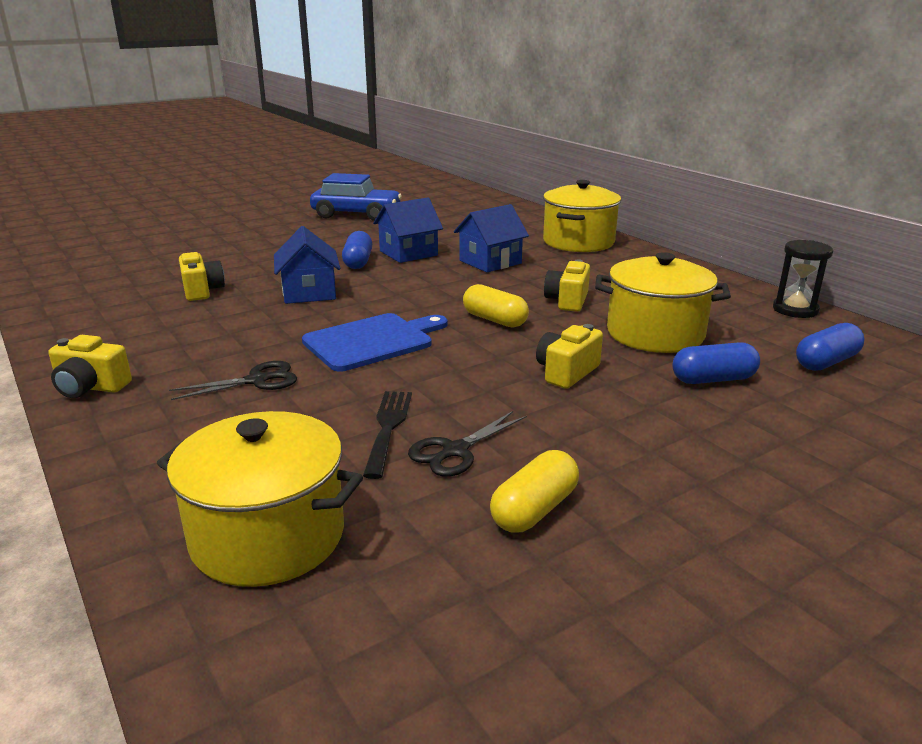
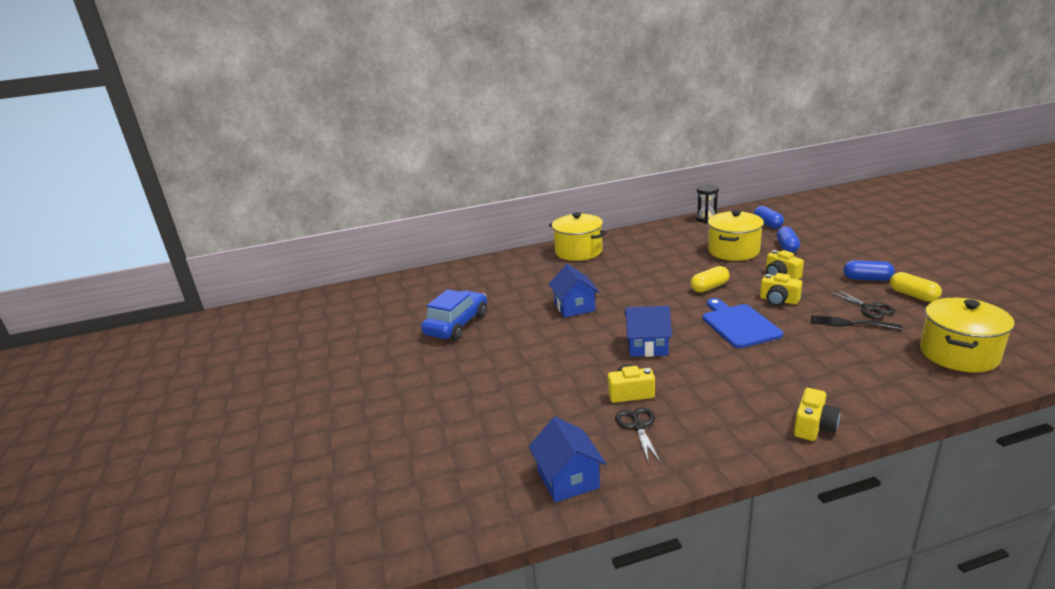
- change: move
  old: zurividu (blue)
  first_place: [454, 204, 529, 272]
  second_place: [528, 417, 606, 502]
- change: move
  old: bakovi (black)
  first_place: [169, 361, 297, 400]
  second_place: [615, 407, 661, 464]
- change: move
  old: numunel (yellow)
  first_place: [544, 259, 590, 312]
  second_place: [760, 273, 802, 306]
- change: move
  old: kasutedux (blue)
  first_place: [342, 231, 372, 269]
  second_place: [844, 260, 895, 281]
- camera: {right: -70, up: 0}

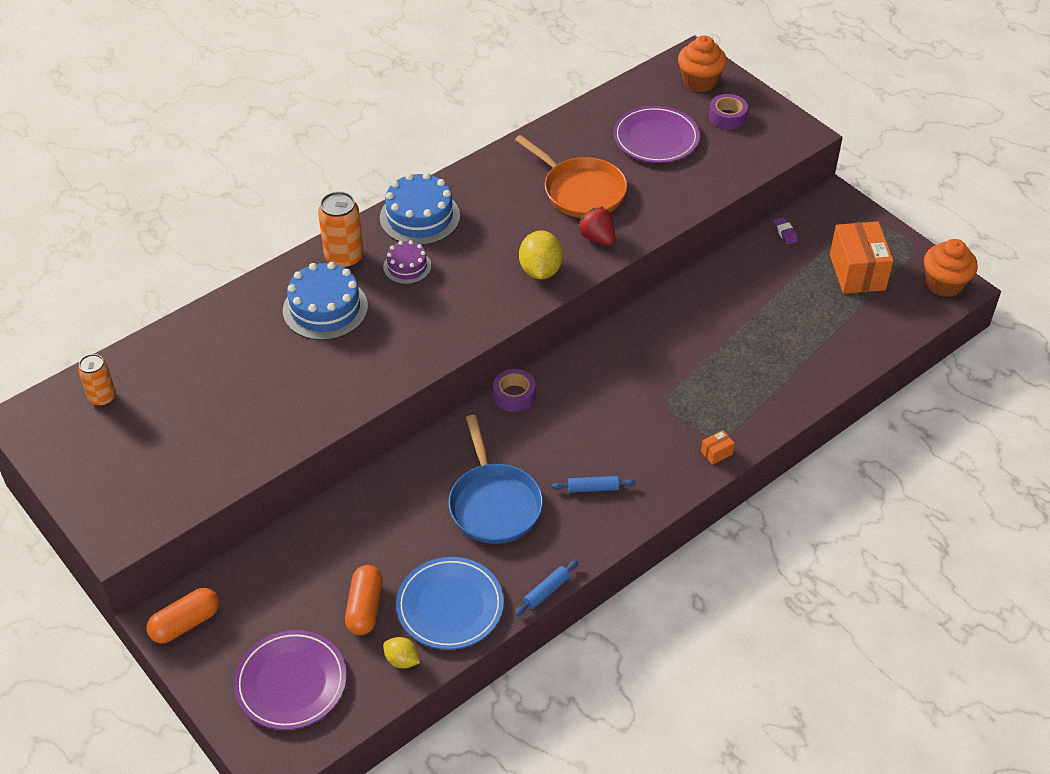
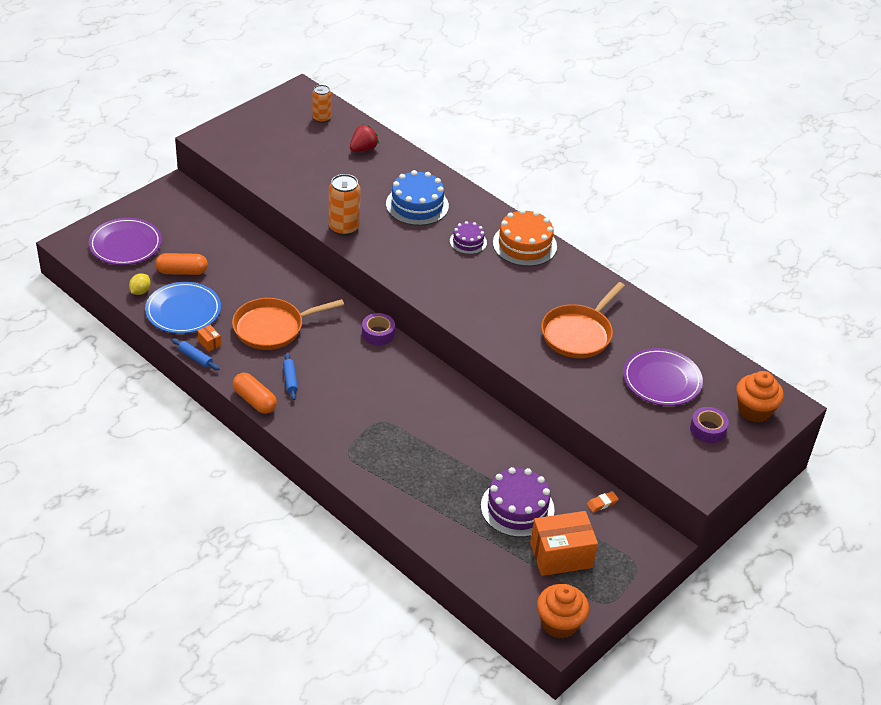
- change: move
  old: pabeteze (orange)
  first_place: [701, 430, 735, 465]
  second_place: [197, 325, 221, 352]
- change: recolor
  old: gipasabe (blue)
  new: gipasabe (orange)
  first_place: [448, 415, 543, 544]
  second_place: [232, 298, 344, 350]
- change: move
  old: kasutedux (orange)
  first_place: [146, 588, 219, 643]
  second_place: [233, 373, 277, 414]
- change: move
  old: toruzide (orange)
  first_place: [318, 192, 364, 269]
  second_place: [329, 174, 360, 236]
- change: move
  old: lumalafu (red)
  first_place: [577, 207, 615, 246]
  second_place: [350, 125, 379, 152]
- change: insert
  new: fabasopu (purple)
  second_place: [481, 467, 555, 537]
- change: recolor
  old: fabasopu (blue)
  new: fabasopu (orange)
  first_place: [380, 173, 460, 245]
  second_place: [493, 209, 557, 266]
- change: recolor
  old: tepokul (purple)
  new: tepokul (orange)
  first_place: [773, 217, 798, 244]
  second_place: [587, 491, 619, 512]
- change: delete
  old: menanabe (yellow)
  first_place: [519, 231, 563, 279]
- camera: {right: 80, up: -5}

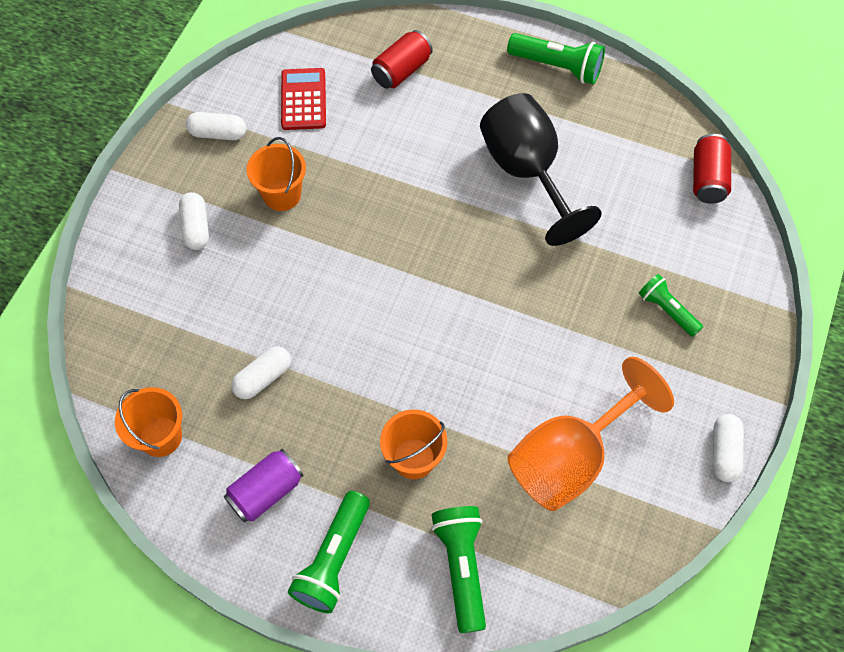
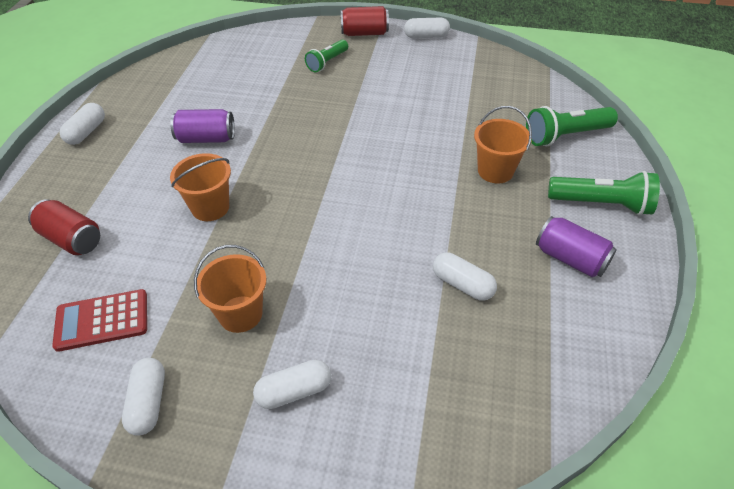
- change: replace
  old: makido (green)
  new: kasutedux (white)
  first_place: [507, 33, 605, 84]
  second_place: [60, 103, 105, 145]
- change: replace
  old: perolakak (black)
  new: toruzide (purple)
  first_place: [480, 93, 602, 246]
  second_place: [170, 109, 235, 143]
- change: move
  old: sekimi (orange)
  first_place: [115, 387, 182, 457]
  second_place: [170, 153, 231, 221]
- change: move
  old: toruzide (red)
  first_place: [693, 134, 731, 204]
  second_place: [341, 6, 389, 36]
- change: delete
  old: perolakak (orange)
  first_place: [508, 357, 674, 511]
- camera: {right: -100, up: -15}

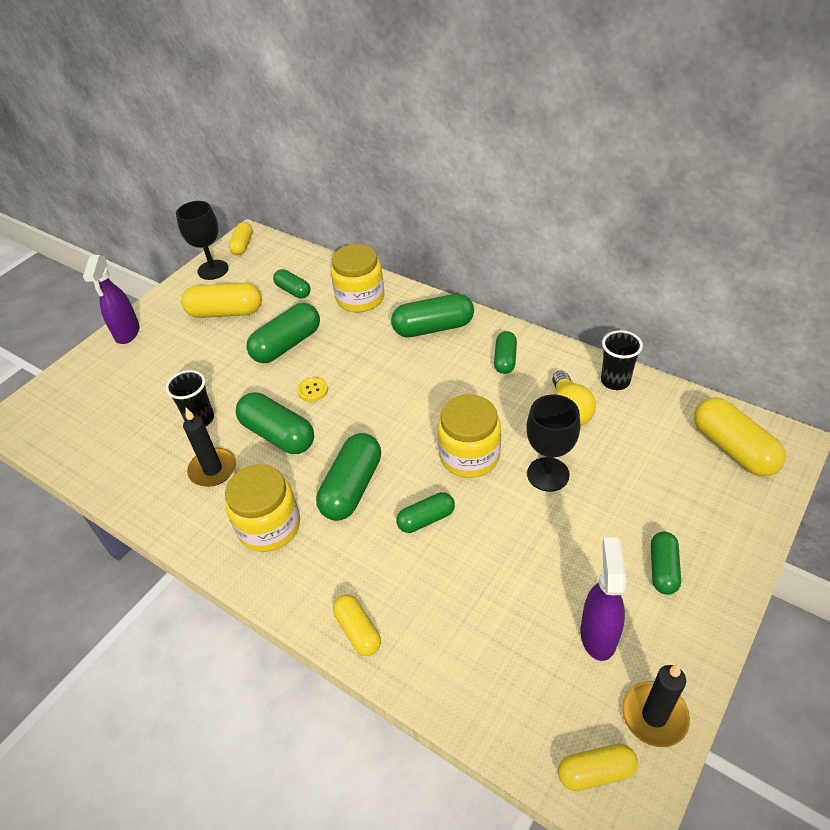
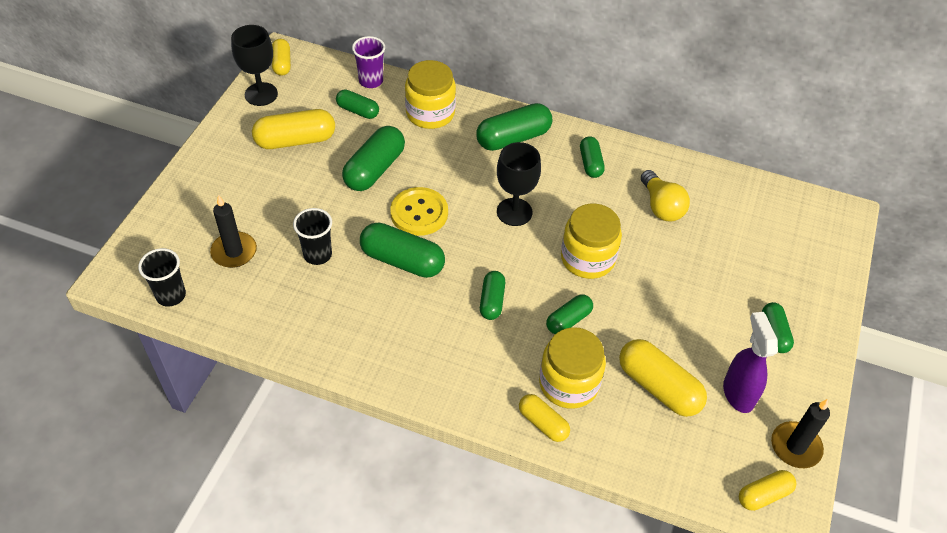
- change: move
  old: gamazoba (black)
  first_place: [601, 330, 643, 390]
  second_place: [138, 248, 186, 307]
- change: move
  old: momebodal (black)
  first_place: [183, 408, 236, 487]
  second_place: [210, 195, 257, 268]
- change: insert
  new: gamazoba (purple)
  second_place: [352, 36, 385, 88]
- change: resize
  old: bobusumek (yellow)
  first_place: [297, 377, 328, 402]
  second_place: [390, 187, 448, 236]
  factor: 1.94
- change: resize
  old: kasutedux (green)
  first_place: [316, 433, 381, 521]
  second_place: [480, 271, 505, 320]
  factor: 0.6
- change: move
  old: perolakak (black)
  first_place: [526, 395, 580, 492]
  second_place: [497, 142, 541, 226]
- change: move
  old: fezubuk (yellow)
  first_place: [225, 464, 300, 552]
  second_place: [539, 327, 606, 409]
- change: move
  old: kasutedux (yellow)
  first_place: [694, 397, 786, 476]
  second_place: [619, 339, 707, 417]
- change: delete
  old: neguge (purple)
  first_place: [83, 255, 140, 344]
- camera: {right: -20, up: 5}

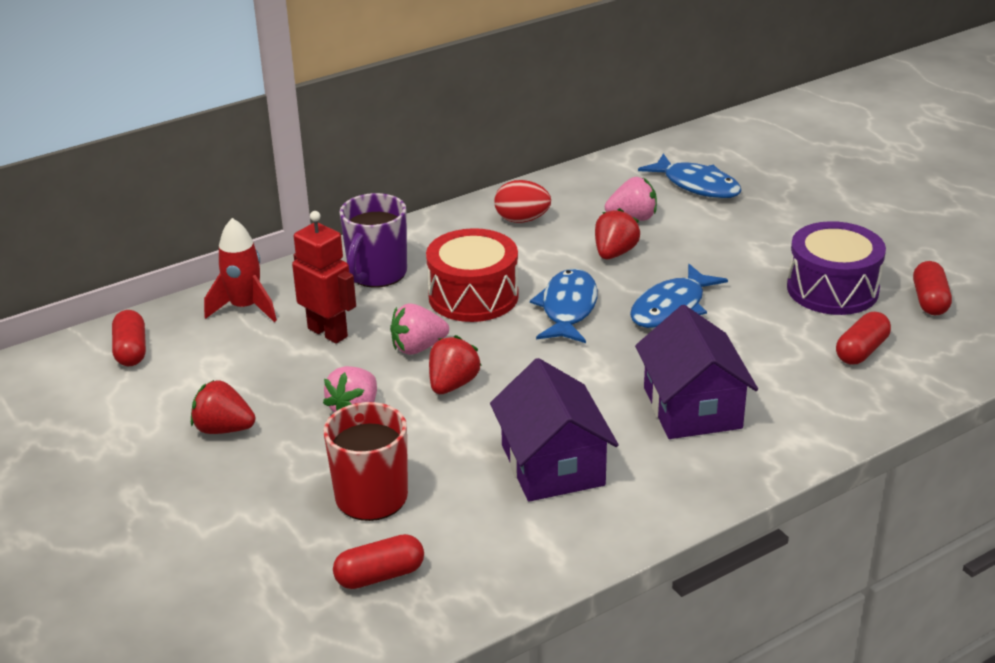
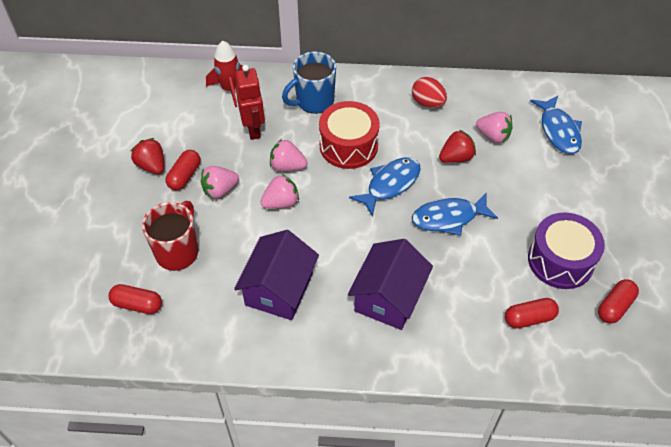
- change: move
  old: kasutedux (red)
  first_place: [112, 310, 146, 366]
  second_place: [165, 150, 200, 190]
- change: recolor
  old: lumalafu (red)
  new: lumalafu (pink)
  first_place: [429, 335, 482, 394]
  second_place: [260, 174, 299, 209]
- change: recolor
  old: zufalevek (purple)
  new: zufalevek (blue)
  first_place: [339, 193, 407, 288]
  second_place: [282, 52, 336, 114]
- camera: {right: 35, up: 20}

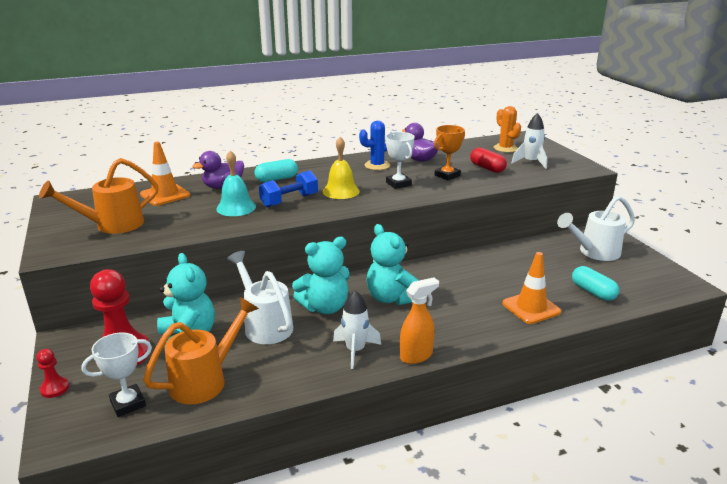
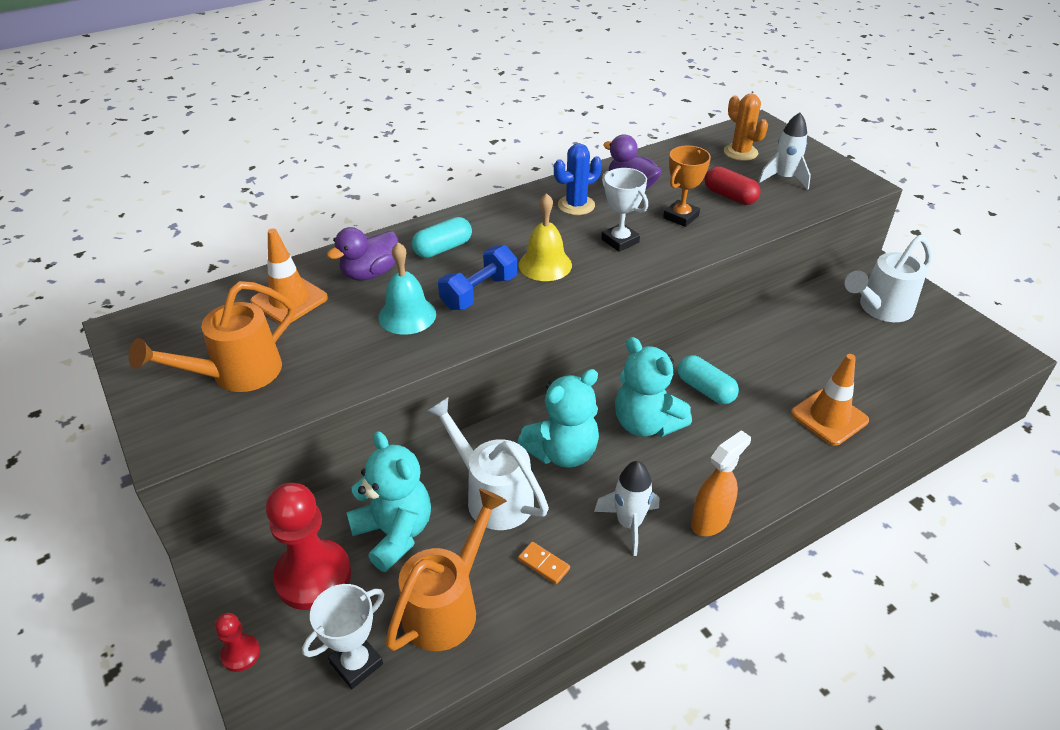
- change: insert
  new: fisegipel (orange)
  second_place: [518, 542, 570, 584]
- change: move
  old: kasutedux (turquoise)
  first_place: [572, 266, 619, 301]
  second_place: [678, 355, 739, 404]
- camera: {right: -10, up: 15}

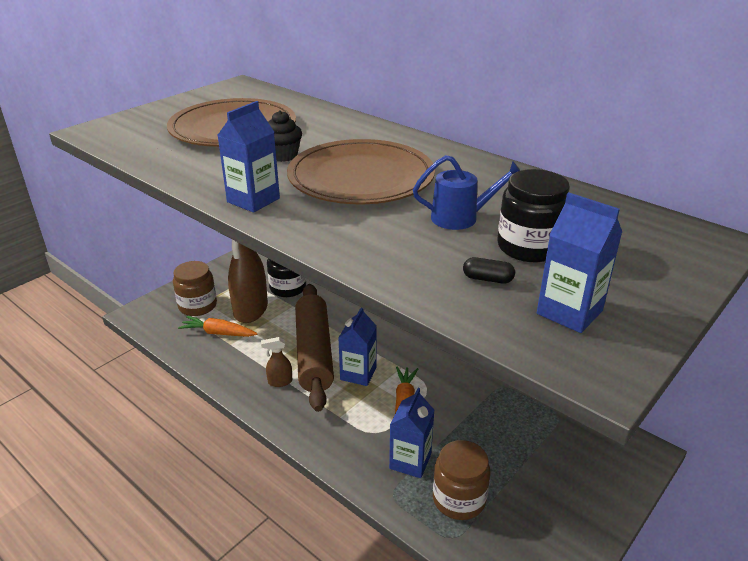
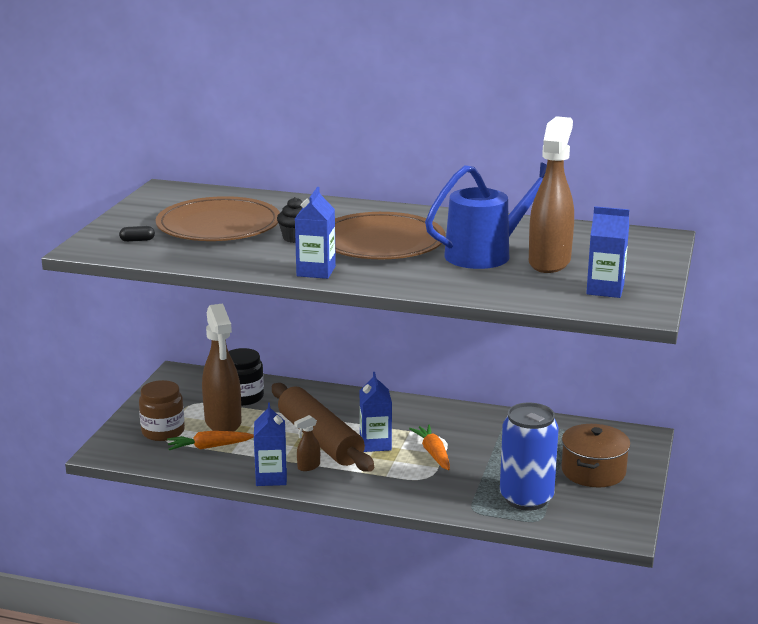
- change: move
  old: kasutedux (black)
  first_place: [463, 257, 515, 283]
  second_place: [119, 226, 155, 242]
- change: move
  old: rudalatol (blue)
  first_place: [389, 388, 434, 478]
  second_place: [254, 403, 287, 486]
- change: resize
  old: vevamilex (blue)
  first_place: [413, 155, 521, 230]
  second_place: [425, 162, 547, 269]
  factor: 1.78
- change: replace
  old: fezubuk (brown)
  new: toruzide (blue)
  first_place: [433, 440, 491, 520]
  second_place: [500, 403, 559, 511]
- change: replace
  old: fezubuk (black)
  new: neguge (brown)
  first_place: [497, 169, 570, 262]
  second_place: [529, 116, 574, 273]
- change: insert
  new: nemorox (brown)
  second_place: [562, 424, 631, 487]
- camera: {right: -25, up: -10}

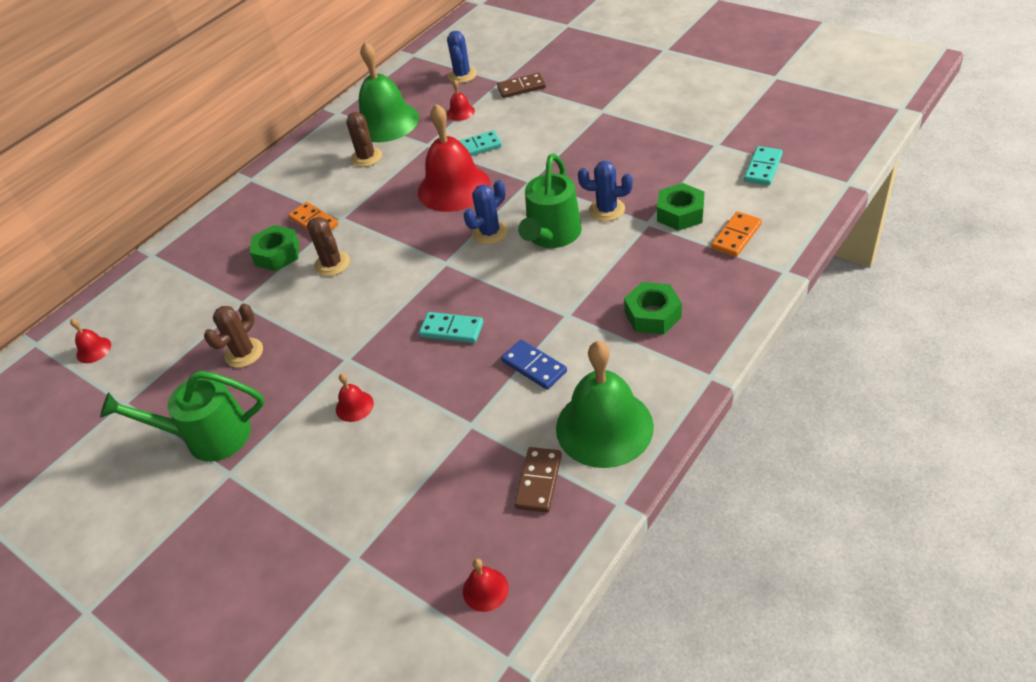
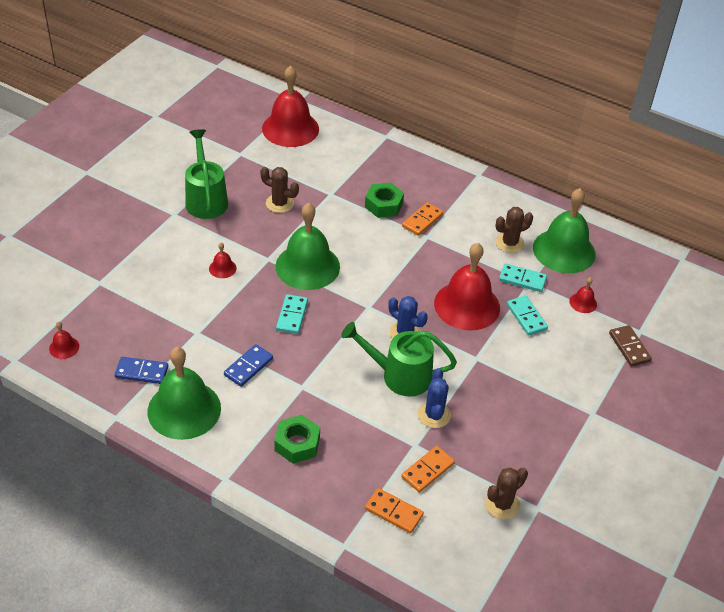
- change: recolor
  old: fisegipel (brown)
  new: fisegipel (blue)
  first_place: [514, 447, 562, 513]
  second_place: [115, 357, 169, 384]
- change: resize
  old: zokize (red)
  first_place: [70, 319, 111, 363]
  second_place: [262, 66, 319, 147]
  factor: 2.37
- change: insert
  new: zokize (green)
  second_place: [275, 203, 340, 290]
- change: replace
  old: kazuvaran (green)
  new: fisegipel (orange)
  first_place: [657, 183, 704, 231]
  second_place: [401, 446, 455, 492]
- change: move
  old: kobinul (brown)
  first_place: [307, 217, 350, 276]
  second_place: [485, 468, 528, 519]
- change: move
  old: fisegipel (turquoise)
  first_place: [744, 146, 783, 186]
  second_place: [499, 263, 547, 292]
- change: delete
  old: kobinul (blue)
  first_place: [447, 31, 477, 83]
- camera: {right: 75, up: 0}

